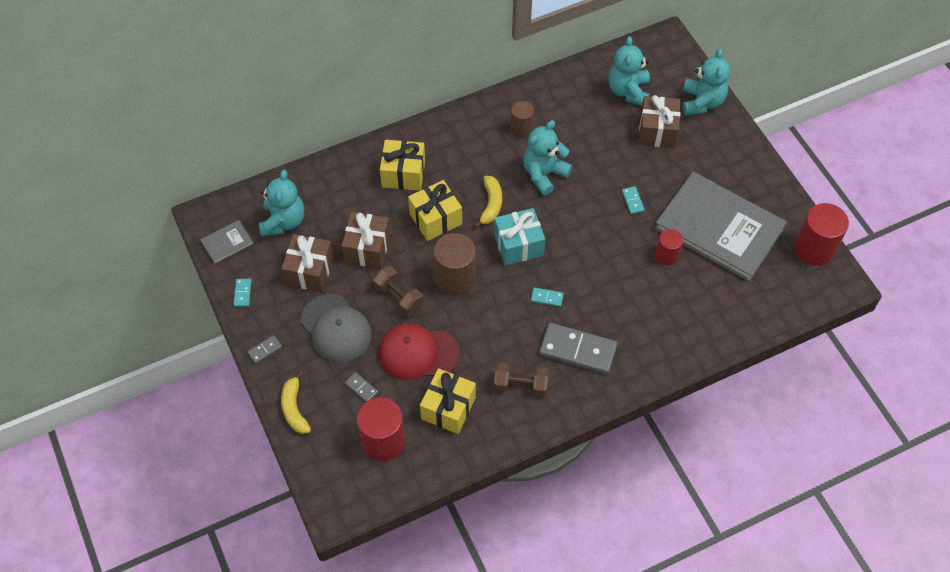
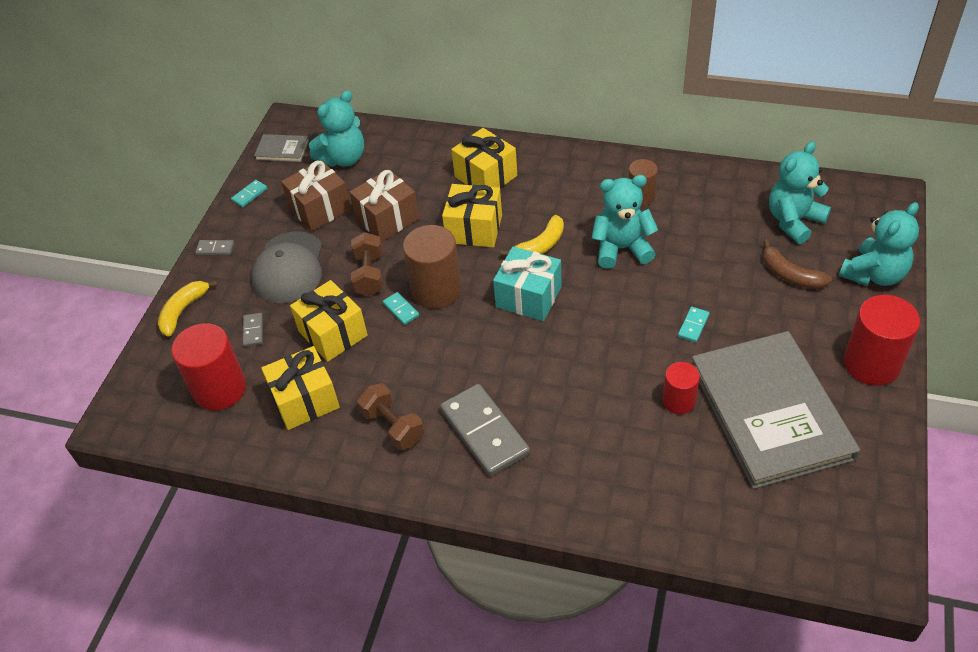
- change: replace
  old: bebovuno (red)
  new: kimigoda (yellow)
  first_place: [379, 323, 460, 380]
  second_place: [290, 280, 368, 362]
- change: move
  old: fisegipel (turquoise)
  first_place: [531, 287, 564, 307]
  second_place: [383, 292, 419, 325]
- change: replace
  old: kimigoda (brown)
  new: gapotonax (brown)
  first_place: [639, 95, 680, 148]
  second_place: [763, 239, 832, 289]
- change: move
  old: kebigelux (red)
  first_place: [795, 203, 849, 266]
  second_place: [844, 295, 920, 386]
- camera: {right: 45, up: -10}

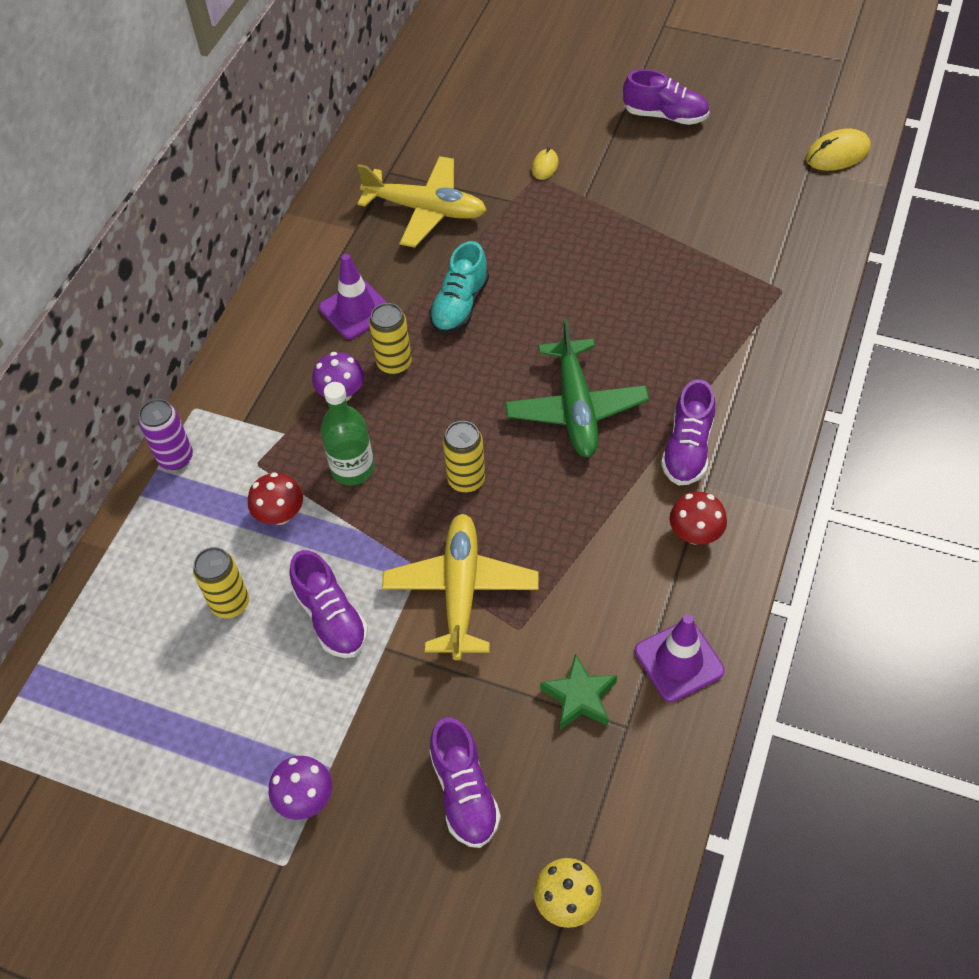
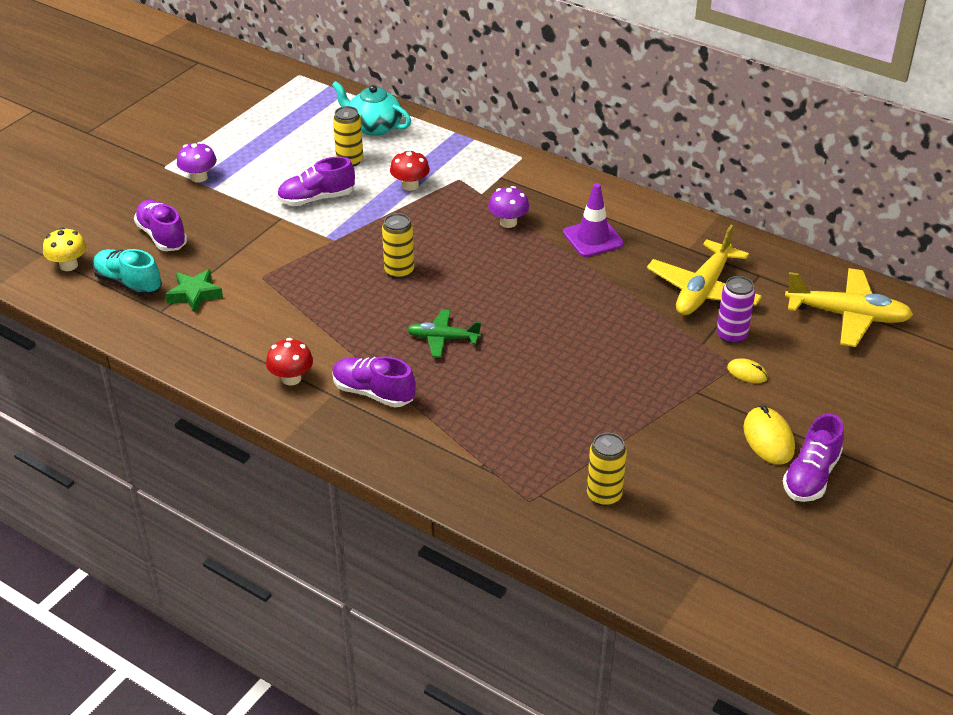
- change: move
  old: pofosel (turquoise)
  first_place: [429, 241, 489, 334]
  second_place: [93, 249, 162, 296]
- change: rotate
  old: pofosel (purple)
  first_place: [429, 717, 501, 848]
  second_place: [134, 200, 187, 251]
  degrees: 60
- change: insert
  new: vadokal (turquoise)
  second_place: [332, 81, 411, 136]
- change: resize
  old: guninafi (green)
  first_place: [505, 318, 649, 457]
  second_place: [407, 309, 481, 357]
  factor: 0.58
- change: move
  old: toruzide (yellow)
  first_place: [369, 303, 412, 375]
  second_place: [587, 433, 627, 506]
- change: move
  old: toruzide (purple)
  first_place: [139, 399, 193, 470]
  second_place: [717, 276, 755, 344]
- change: move
  old: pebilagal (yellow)
  first_place: [806, 129, 871, 171]
  second_place: [743, 405, 795, 464]
- change: move
  old: guninafi (yellow)
  first_place: [382, 514, 539, 660]
  second_place: [785, 268, 913, 347]
- change: delete
  old: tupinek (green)
  first_place: [320, 382, 374, 486]
- change: delete
  old: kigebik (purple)
  first_place: [635, 614, 725, 702]
- camera: {right: 100, up: -15}

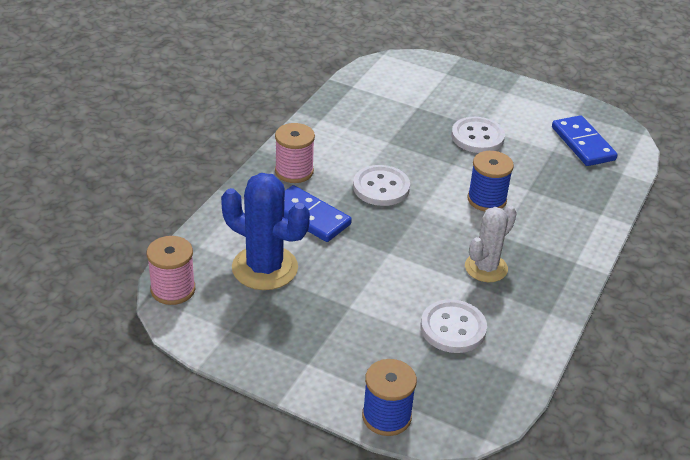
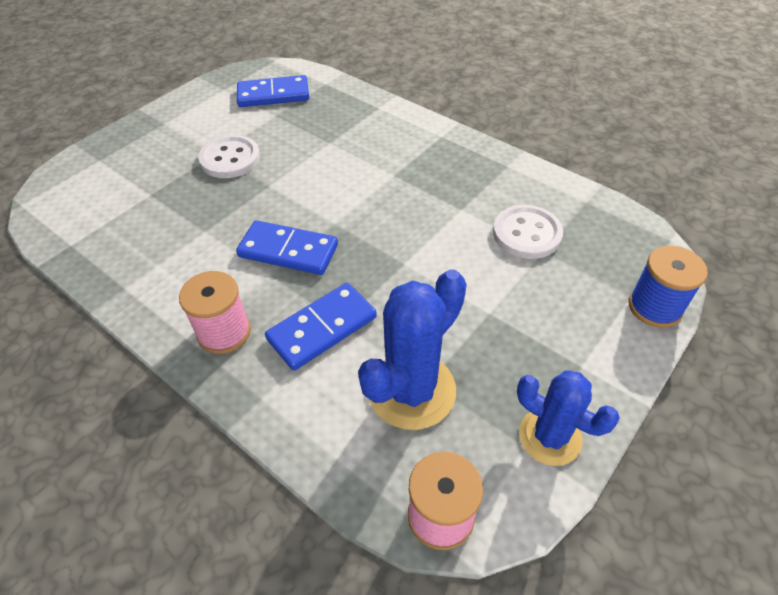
- change: replace
  old: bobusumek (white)
  new: fisegipel (blue)
  first_place: [353, 165, 410, 206]
  second_place: [236, 220, 338, 275]
- change: insert
  new: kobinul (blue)
  second_place: [517, 370, 620, 466]
- change: delete
  old: kobinul (white)
  first_place: [465, 206, 517, 282]
- change: delete
  old: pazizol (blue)
  first_place: [467, 151, 514, 211]
- camera: {right: -75, up: 10}

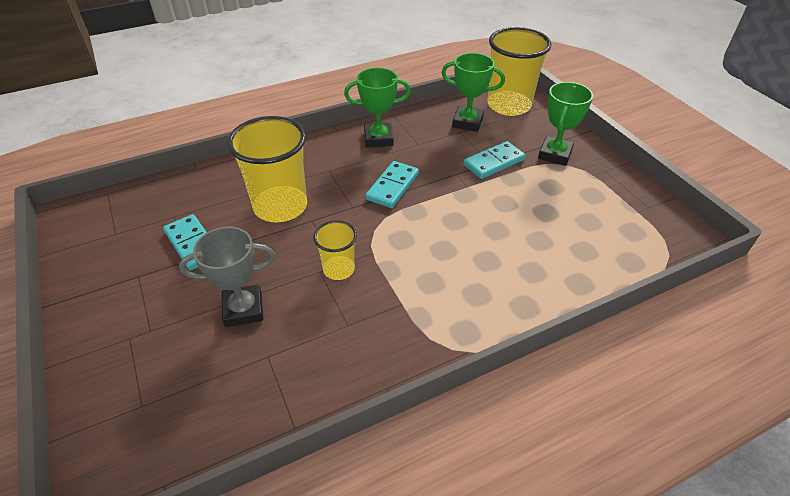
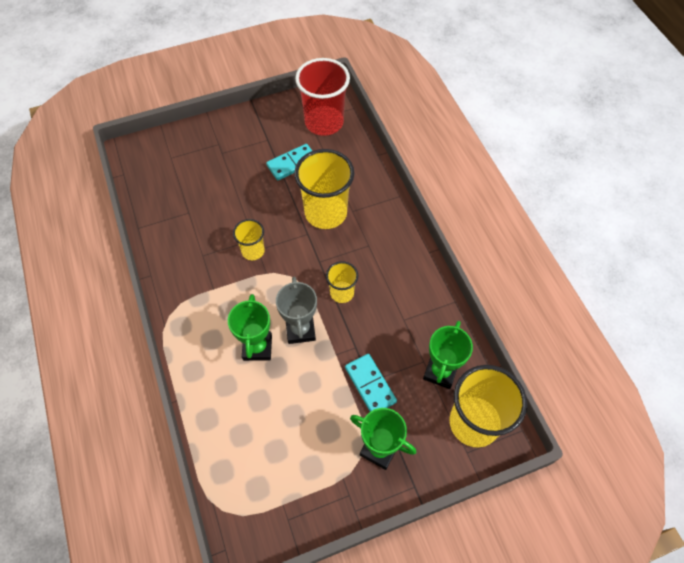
- change: move
  old: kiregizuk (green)
  first_place: [344, 68, 411, 147]
  second_place: [228, 294, 272, 361]
- change: move
  old: kiregizuk (grey)
  first_place: [179, 226, 275, 327]
  second_place: [276, 276, 317, 344]
- change: insert
  new: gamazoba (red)
  second_place: [295, 58, 350, 136]
- change: replace
  old: fisegipel (turquoise)
  new: gamazoba (yellow)
  first_place: [365, 161, 419, 208]
  second_place: [326, 261, 359, 303]
- camera: {right: 95, up: 15}

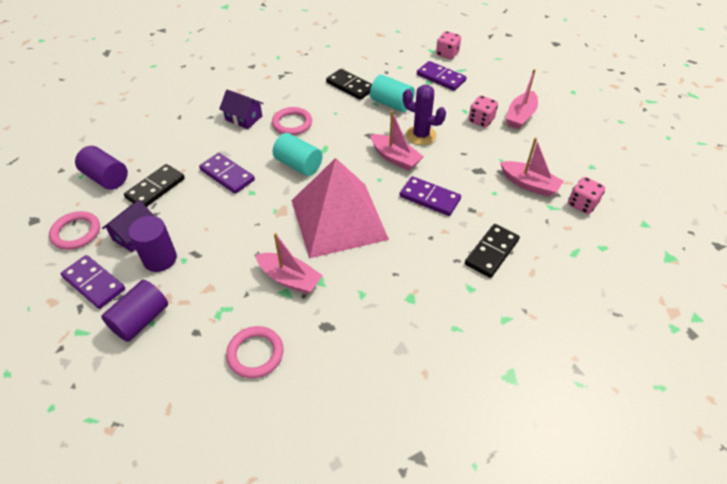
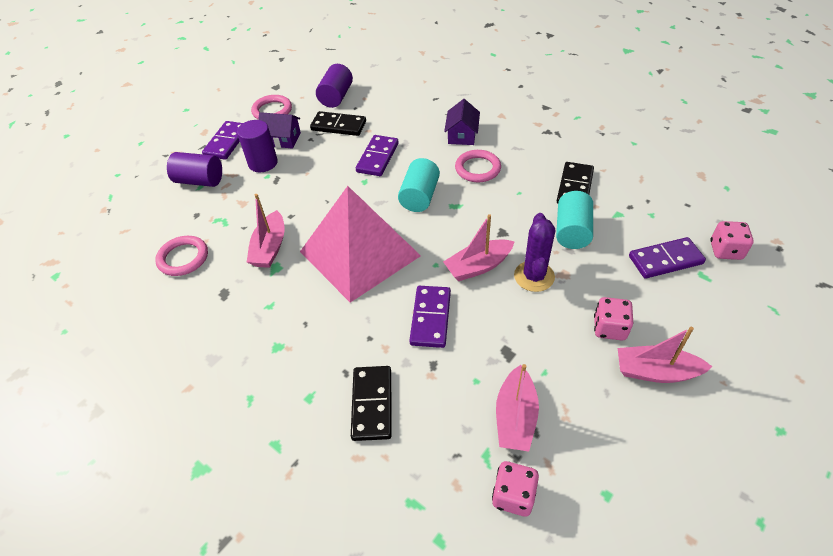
- change: rotate
  old: fisegipel (black)
  first_place: [465, 224, 520, 278]
  second_place: [351, 366, 392, 441]
  degrees: 75
- change: rotate
  old: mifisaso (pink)
  first_place: [371, 111, 424, 171]
  second_place: [443, 214, 515, 281]
  degrees: 45
- change: rotate
  old: fisegipel (purple)
  first_place: [417, 61, 466, 91]
  second_place: [629, 237, 706, 279]
  degrees: 60
- camera: {right: 70, up: 0}

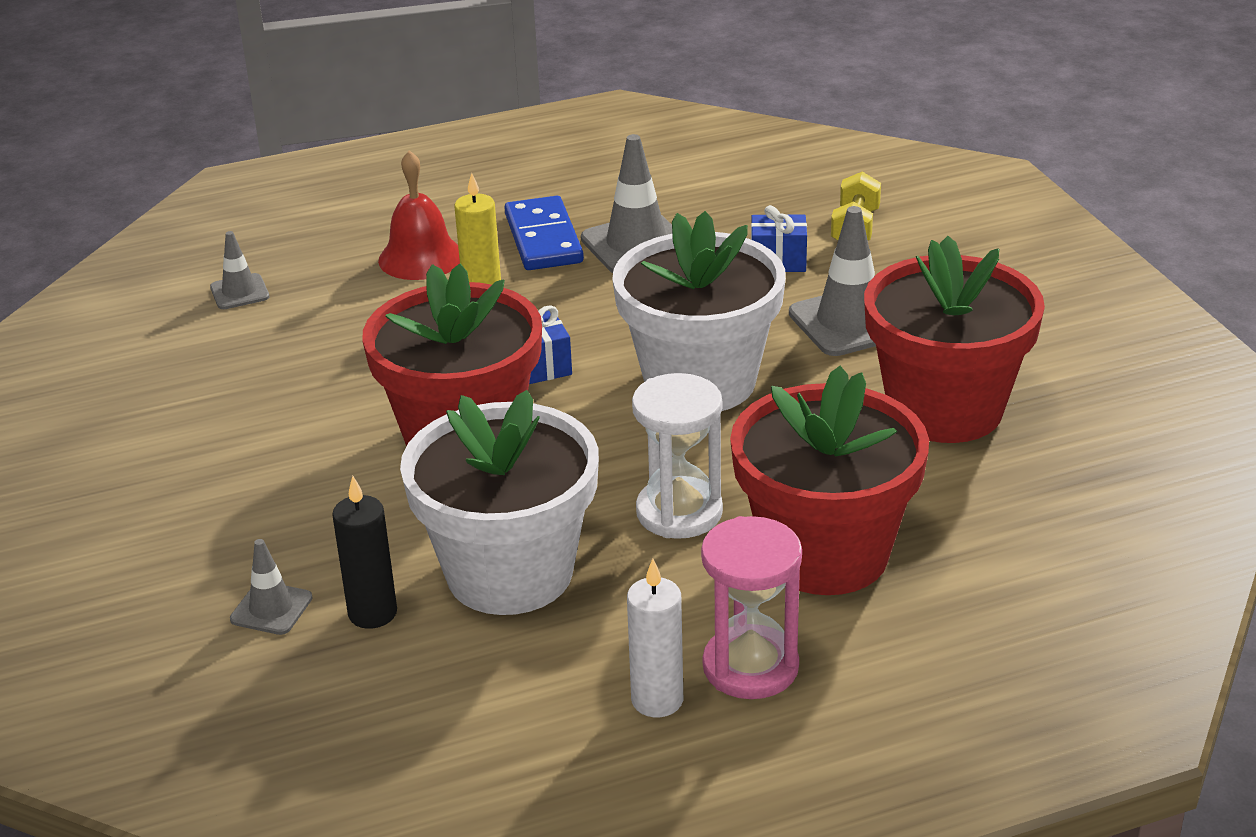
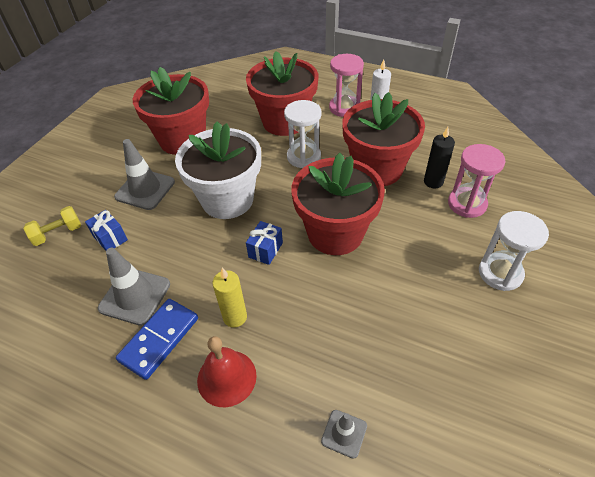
- change: recolor
  old: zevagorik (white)
  new: zevagorik (red)
  first_place: [400, 390, 599, 615]
  second_place: [342, 92, 425, 186]
- change: replace
  old: kigebik (grey)
  new: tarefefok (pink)
  first_place: [230, 539, 313, 635]
  second_place: [448, 144, 505, 218]
- change: insert
  new: tarefefok (white)
  second_place: [479, 211, 549, 291]
- camera: {right: -135, up: 15}

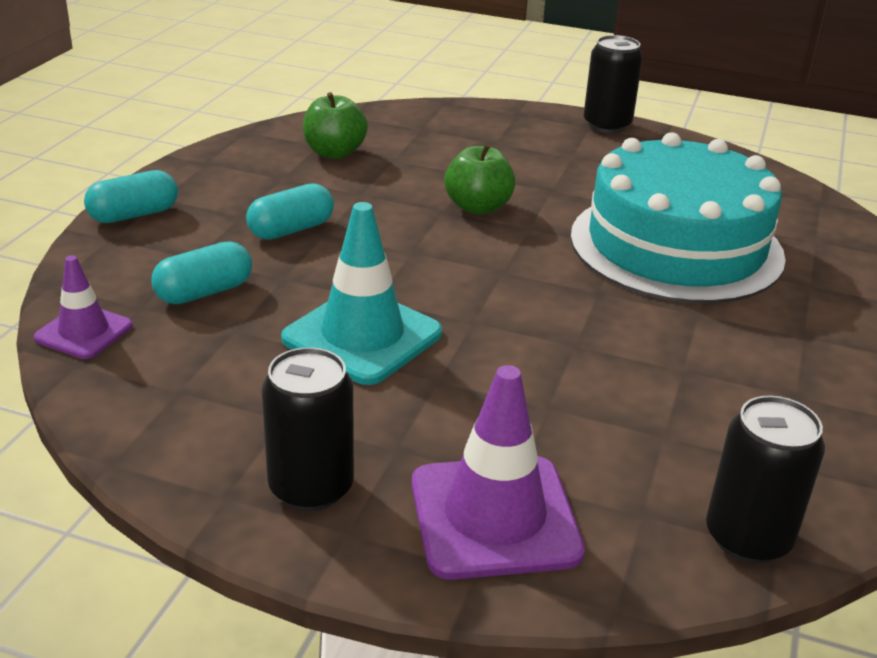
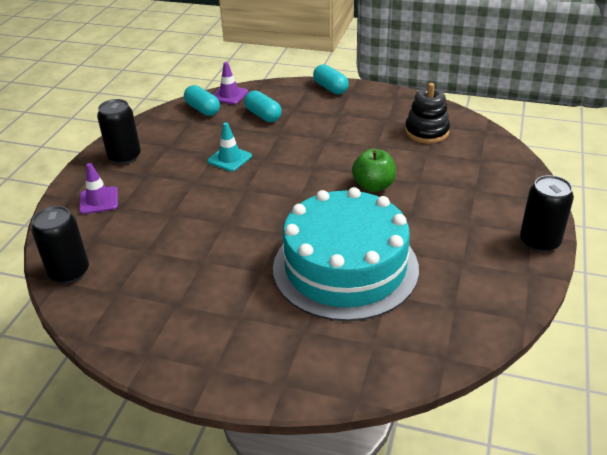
- change: resize
  old: kigebik (purple)
  first_place: [412, 365, 585, 580]
  second_place: [79, 163, 118, 214]
  factor: 0.58
- change: move
  old: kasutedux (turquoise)
  first_place: [246, 183, 334, 240]
  second_place: [184, 85, 220, 116]
- change: resize
  old: kigebik (turquoise)
  first_place: [281, 202, 442, 385]
  second_place: [207, 122, 252, 171]
  factor: 0.58
- change: replace
  old: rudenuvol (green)
  new: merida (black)
  first_place: [303, 92, 368, 159]
  second_place: [405, 83, 450, 143]
- camera: {right: 90, up: 5}

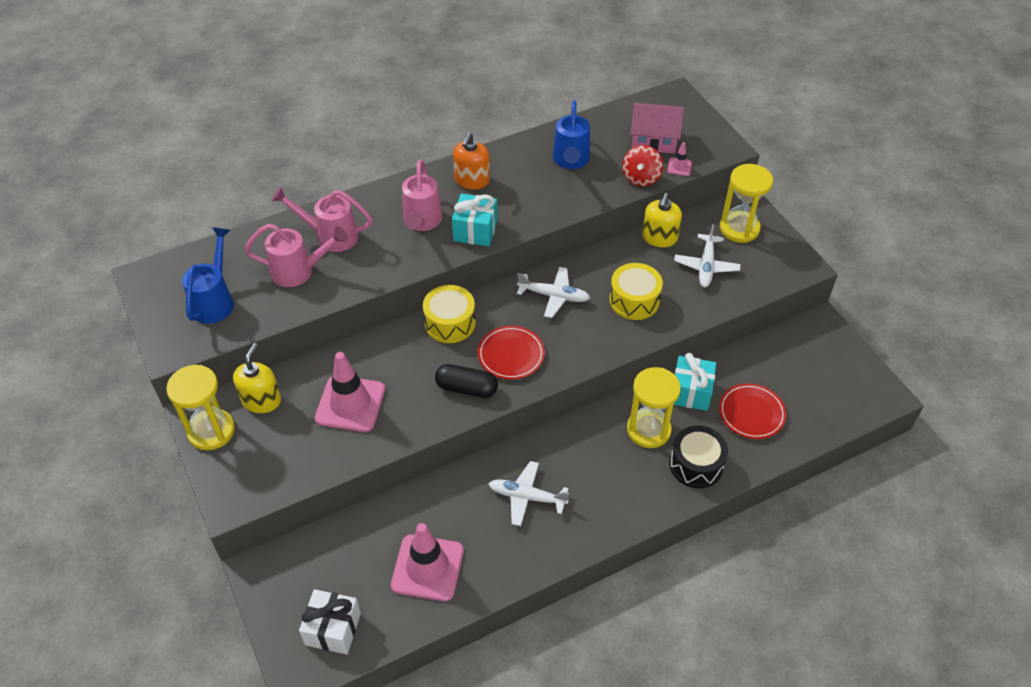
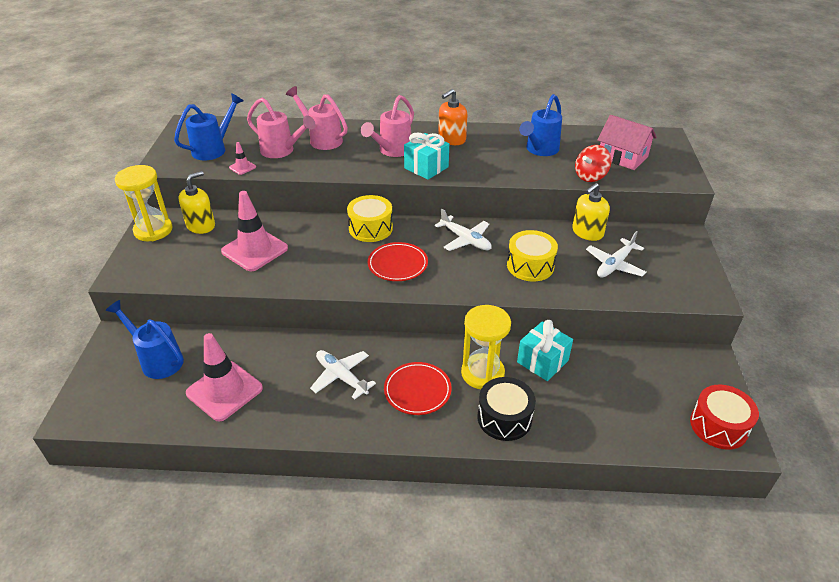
- change: insert
  new: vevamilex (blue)
  second_place: [105, 300, 184, 379]
- change: move
  old: kigebik (pink)
  first_place: [667, 142, 692, 176]
  second_place: [229, 142, 256, 175]
- change: move
  old: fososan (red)
  first_place: [719, 383, 786, 439]
  second_place: [384, 362, 452, 415]
- change: insert
  new: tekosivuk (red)
  second_place: [690, 385, 759, 450]
- change: delete
  old: kimigoda (white)
  first_place: [299, 589, 361, 654]
- change: delete
  old: kasutedux (black)
  first_place: [435, 364, 498, 398]
- change: delete
  old: tarefefok (yellow)
  first_place: [720, 164, 773, 243]
- camera: {right: 30, up: -10}

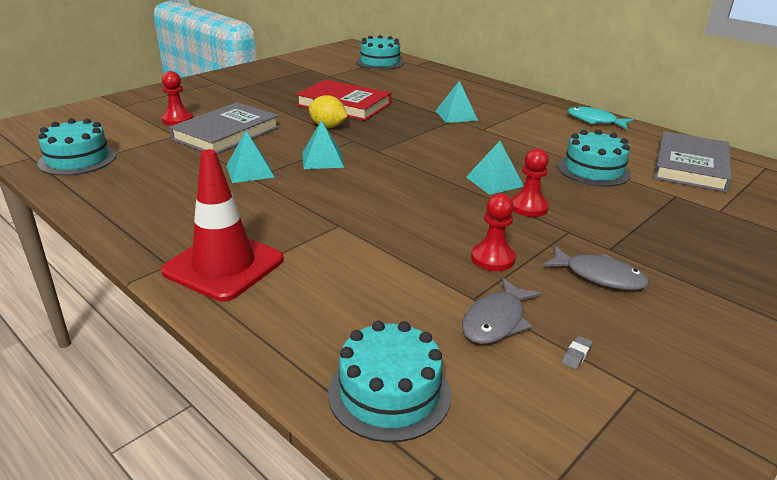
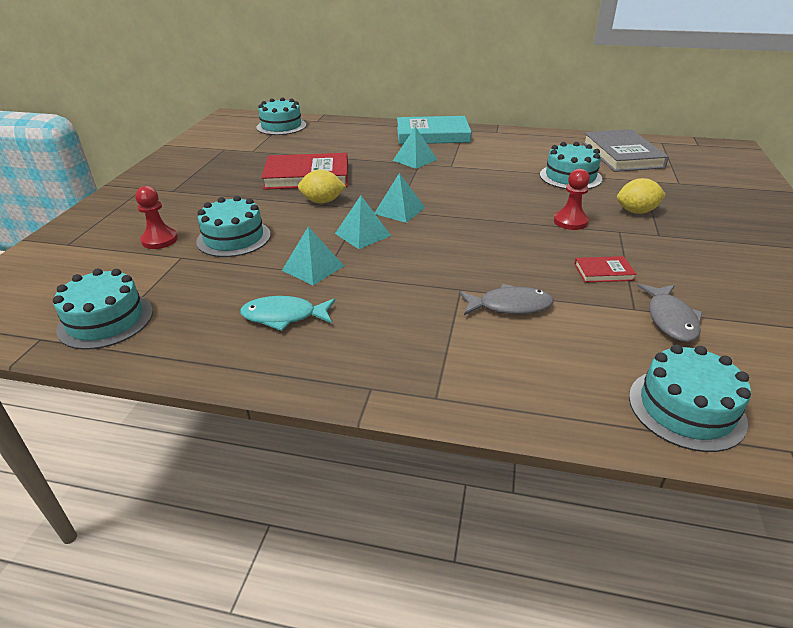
- change: replace
  old: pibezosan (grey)
  new: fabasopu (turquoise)
  first_place: [169, 102, 279, 154]
  second_place: [196, 196, 271, 257]
- change: move
  old: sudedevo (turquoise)
  first_place: [568, 107, 634, 129]
  second_place: [240, 296, 335, 331]
- change: move
  old: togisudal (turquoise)
  first_place: [466, 141, 524, 195]
  second_place: [375, 173, 425, 223]
- change: insert
  new: pibezosan (turquoise)
  second_place: [397, 116, 471, 144]
- change: move
  old: sudedevo (grey)
  first_place: [542, 246, 649, 290]
  second_place: [459, 284, 554, 315]
- change: replace
  old: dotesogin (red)
  new: pibezosan (red)
  first_place: [471, 193, 516, 271]
  second_place: [575, 256, 637, 282]
- change: insert
  new: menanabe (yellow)
  second_place: [617, 178, 666, 214]
- change: delete
  old: kigebik (red)
  first_place: [161, 149, 284, 302]
- change: delete
  old: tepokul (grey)
  first_place: [561, 336, 593, 369]
- camera: {right: -30, up: 5}

